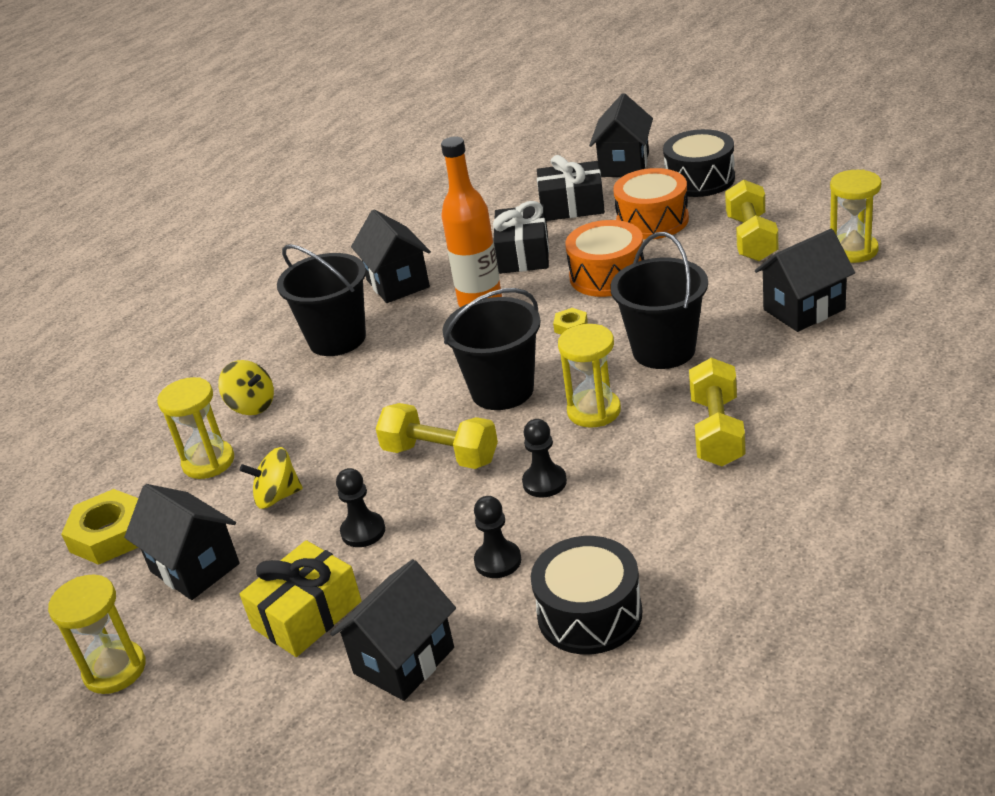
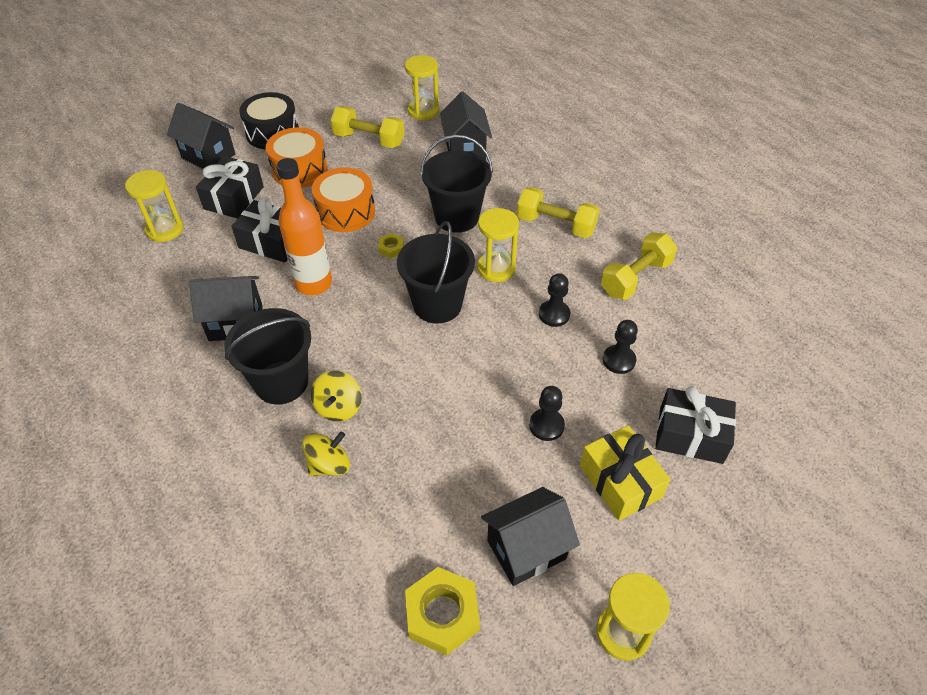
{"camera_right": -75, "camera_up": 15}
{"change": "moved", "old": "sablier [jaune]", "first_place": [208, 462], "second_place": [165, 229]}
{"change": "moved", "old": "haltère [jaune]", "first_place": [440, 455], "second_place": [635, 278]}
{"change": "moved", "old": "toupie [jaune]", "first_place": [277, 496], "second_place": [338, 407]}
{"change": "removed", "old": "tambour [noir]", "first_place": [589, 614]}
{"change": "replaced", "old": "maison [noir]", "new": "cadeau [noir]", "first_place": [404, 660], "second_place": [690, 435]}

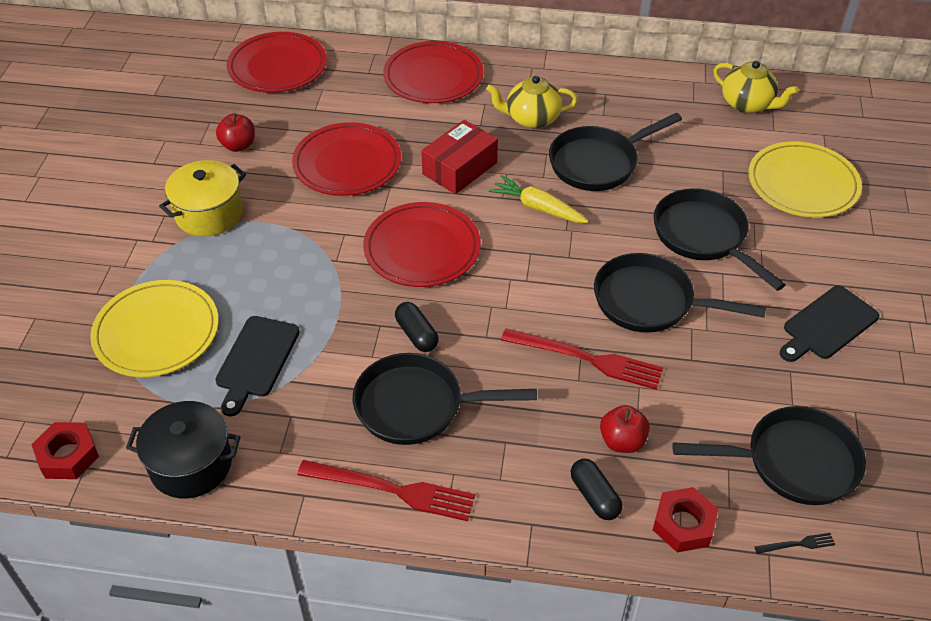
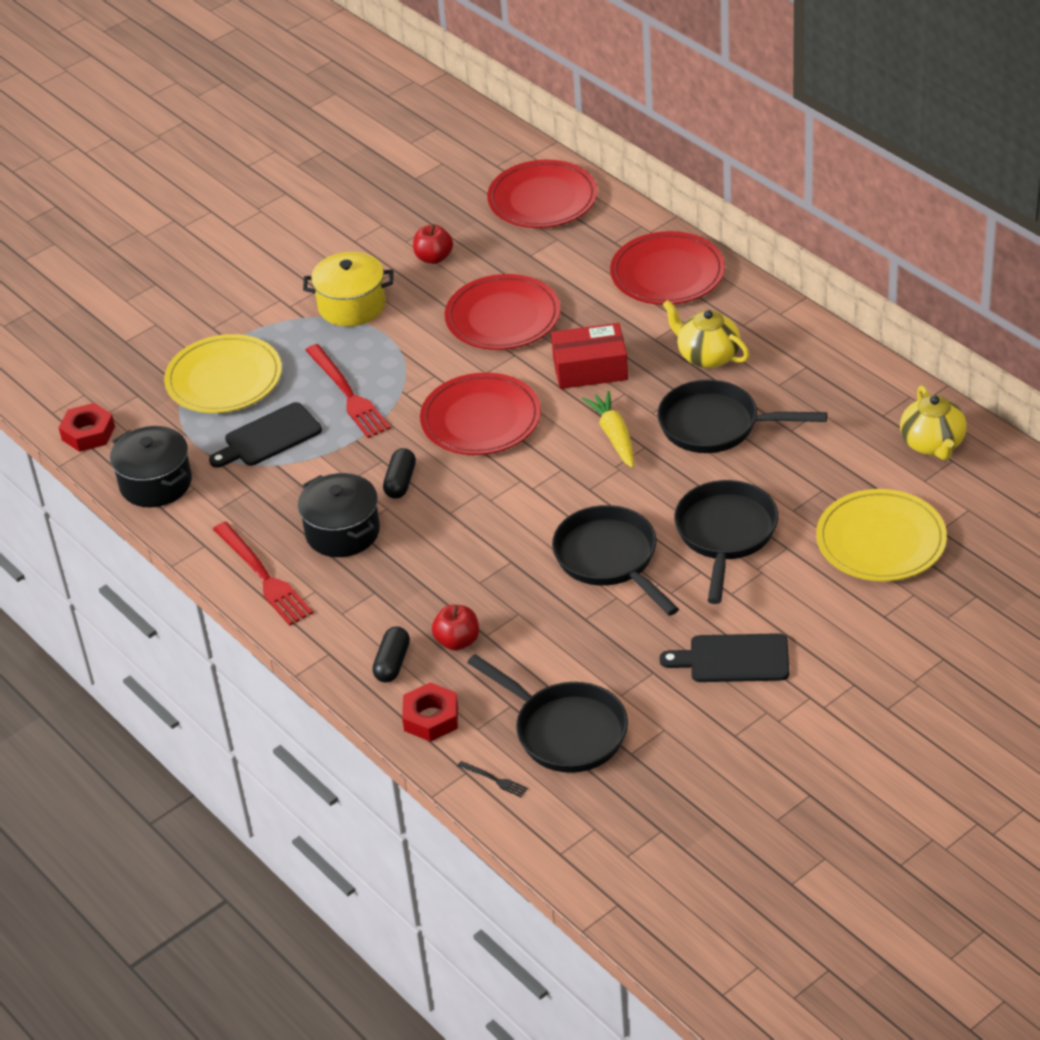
{"camera_right": 45, "camera_up": -5}
{"change": "moved", "old": "fourchette [rouge]", "first_place": [587, 359], "second_place": [348, 394]}
{"change": "replaced", "old": "poêle [noir]", "new": "marmite [noir]", "first_place": [417, 406], "second_place": [342, 532]}

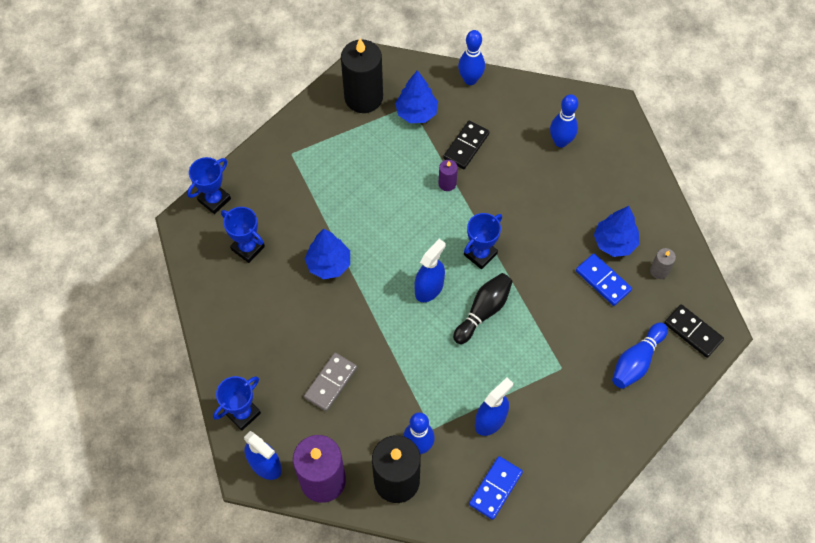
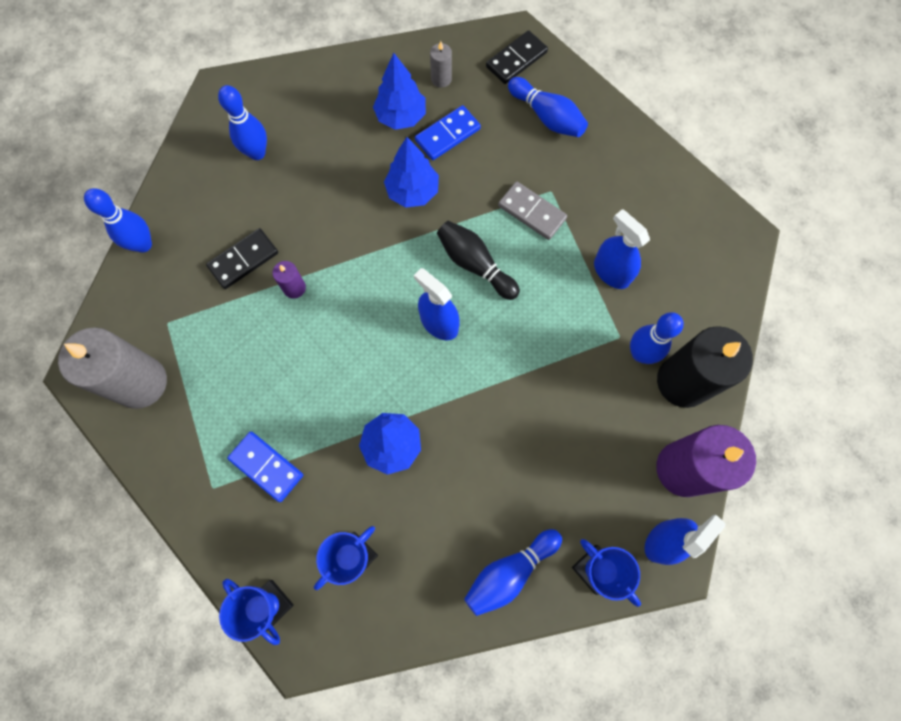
{"camera_right": -85, "camera_up": 10}
{"change": "recoloured", "old": "bougie [noir]", "new": "bougie [gris]", "first_place": [363, 97], "second_place": [141, 382]}
{"change": "moved", "old": "arbre [bleu]", "first_place": [416, 113], "second_place": [412, 191]}
{"change": "turned", "old": "domino [noir]", "first_place": [466, 146], "second_place": [243, 260], "degrees": -75}
{"change": "removed", "old": "trophée [bleu]", "first_place": [480, 254]}
{"change": "moved", "old": "domino [gris]", "first_place": [331, 383], "second_place": [532, 212]}
{"change": "moved", "old": "domino [bleu]", "first_place": [495, 488], "second_place": [266, 467]}
{"change": "added", "new": "quille [bleu]", "second_place": [509, 572]}

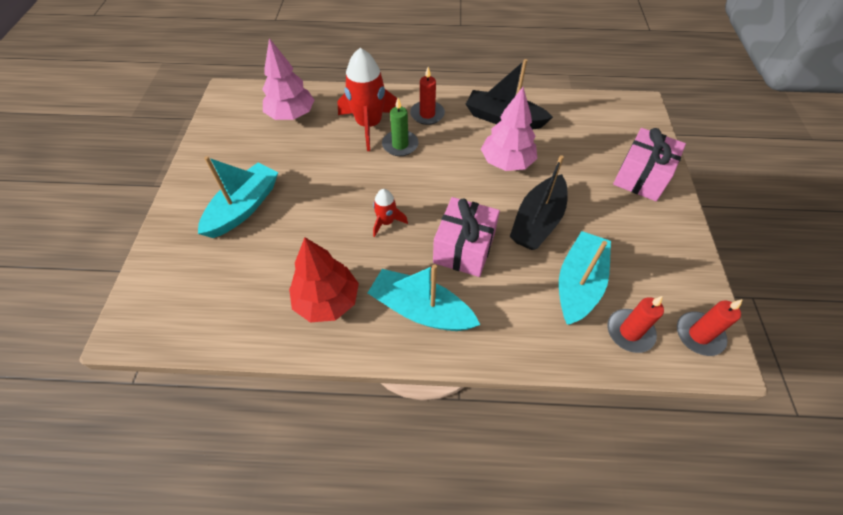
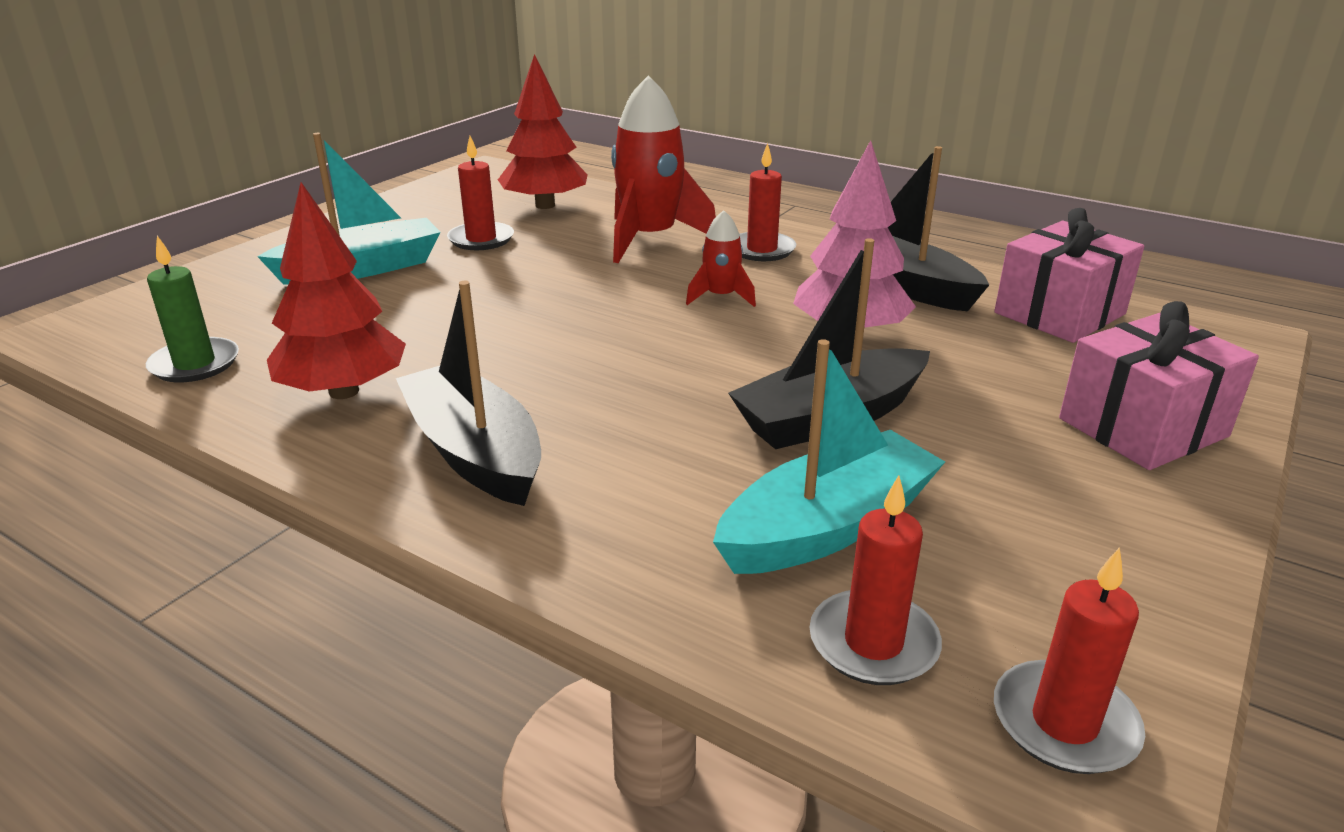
{"camera_right": 30, "camera_up": -25}
{"change": "recoloured", "old": "arbre [rose]", "new": "arbre [rouge]", "first_place": [291, 115], "second_place": [545, 205]}
{"change": "moved", "old": "bougie [vert]", "first_place": [400, 145], "second_place": [195, 364]}
{"change": "moved", "old": "fusée [rouge]", "first_place": [386, 222], "second_place": [720, 297]}
{"change": "moved", "old": "cadeau [rose]", "first_place": [464, 248], "second_place": [1059, 313]}
{"change": "recoloured", "old": "bateau [turquoise]", "new": "bateau [noir]", "first_place": [421, 310], "second_place": [475, 453]}
{"change": "added", "new": "bougie [rouge]", "second_place": [481, 239]}

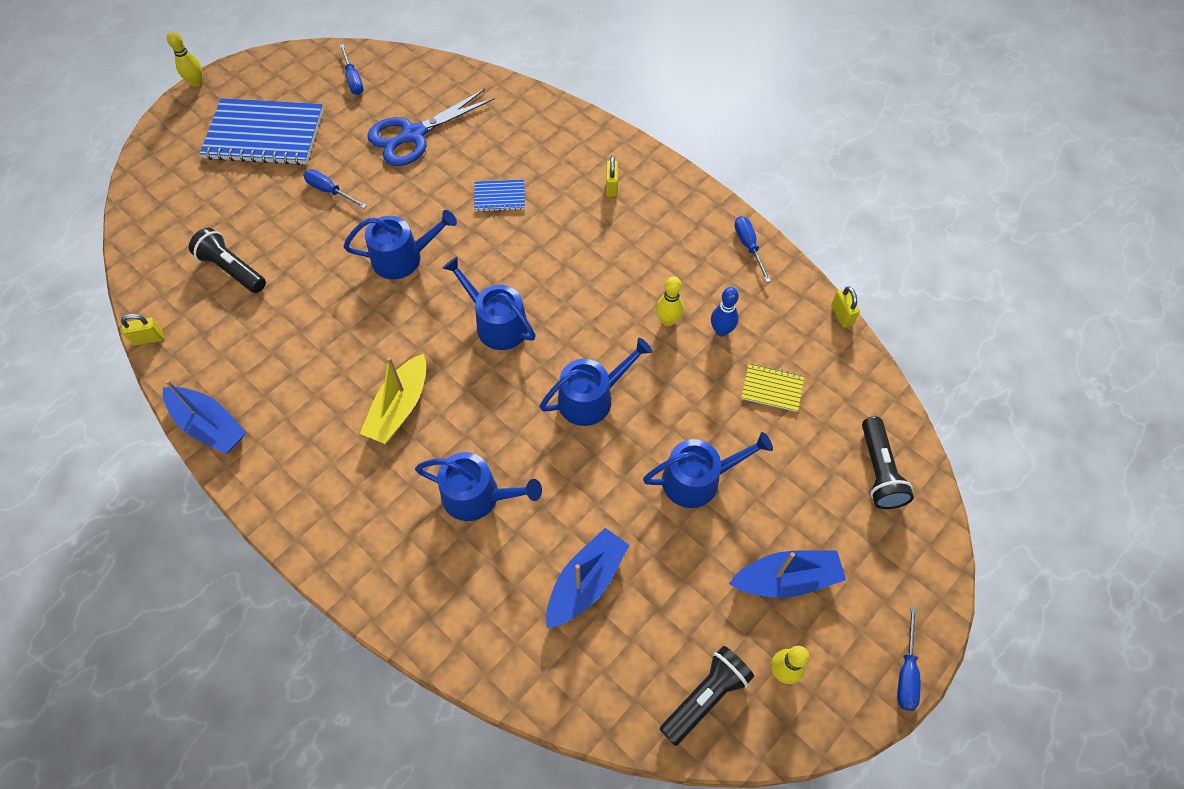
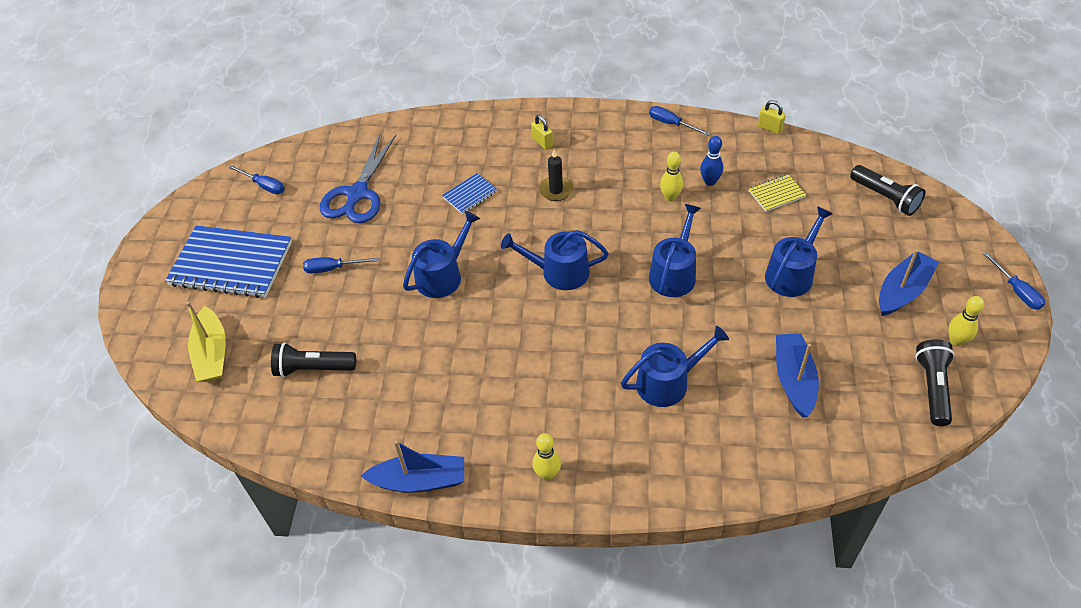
{"camera_right": -35, "camera_up": -10}
{"change": "moved", "old": "quille [jaune]", "first_place": [196, 82], "second_place": [547, 474]}
{"change": "turned", "old": "carnet [bleu]", "first_place": [264, 135], "second_place": [231, 264], "degrees": 45}
{"change": "removed", "old": "cadenas [jaune]", "first_place": [148, 338]}
{"change": "moved", "old": "bateau [jaune]", "first_place": [399, 407], "second_place": [212, 354]}
{"change": "added", "new": "bougie [noir]", "second_place": [556, 190]}

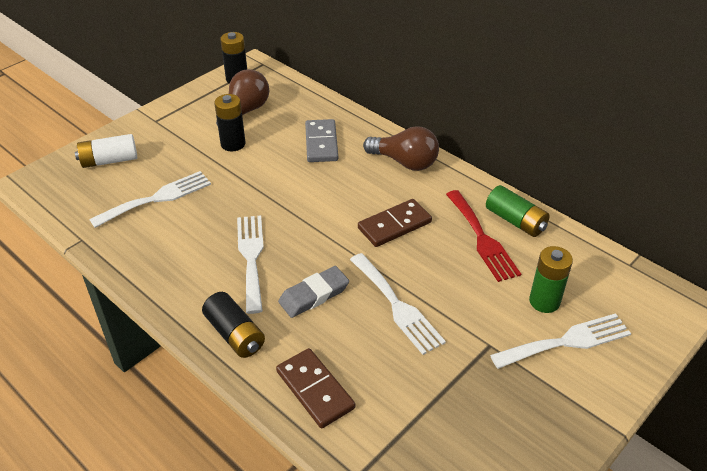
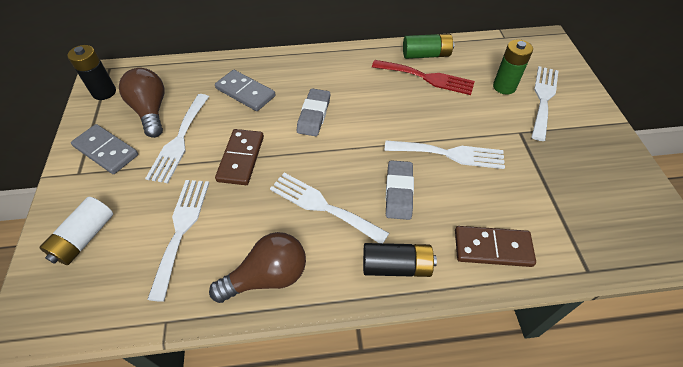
{"camera_right": -50, "camera_up": 10}
{"change": "replaced", "old": "pile [noir]", "new": "fourchette [blanc]", "first_place": [233, 144], "second_place": [179, 141]}
{"change": "moved", "old": "ampoule [marron]", "first_place": [405, 162], "second_place": [267, 277]}
{"change": "moved", "old": "domino [marron]", "first_place": [394, 225], "second_place": [241, 158]}
{"change": "added", "new": "gomme [gris]", "second_place": [314, 115]}
{"change": "added", "new": "domino [gris]", "second_place": [106, 151]}

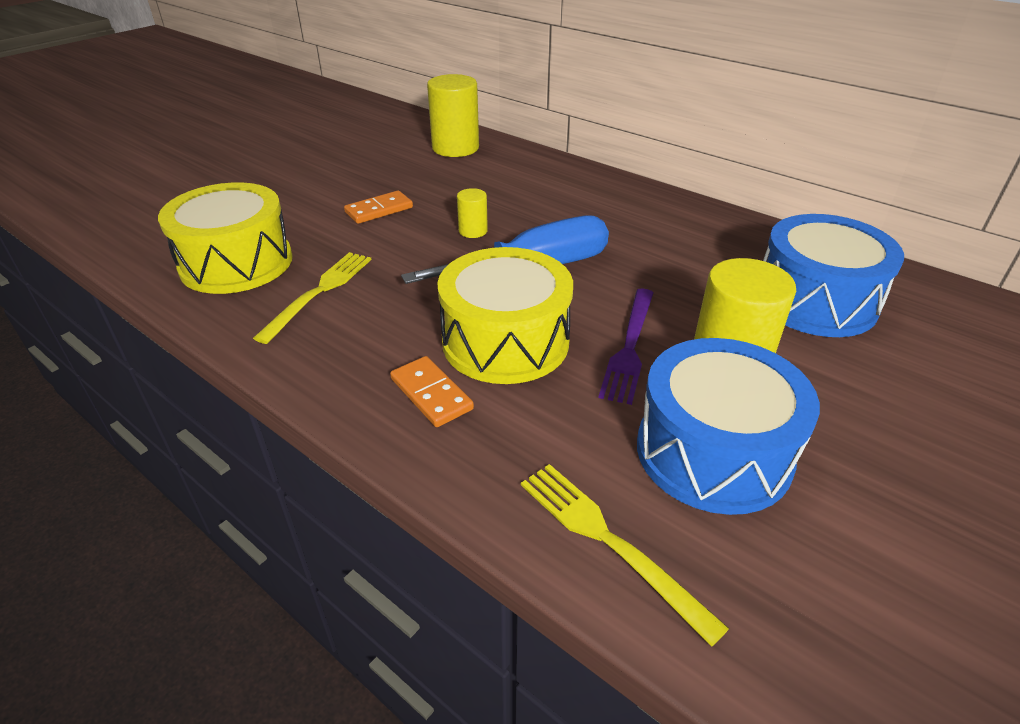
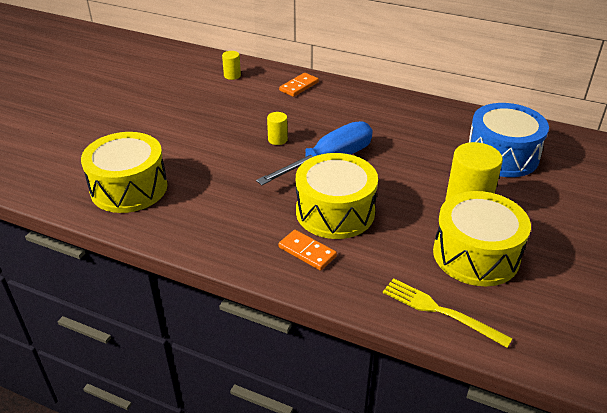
{"camera_right": -15, "camera_up": 0}
{"change": "resized", "old": "cylindre [jaune]", "first_place": [455, 148], "second_place": [232, 75], "factor": 0.5}
{"change": "moved", "old": "domino [orange]", "first_place": [379, 210], "second_place": [299, 86]}
{"change": "removed", "old": "fourchette [jaune]", "first_place": [319, 292]}
{"change": "removed", "old": "fourchette [violet]", "first_place": [629, 347]}
{"change": "recoloured", "old": "tambour [bleu]", "new": "tambour [jaune]", "first_place": [713, 452], "second_place": [476, 254]}

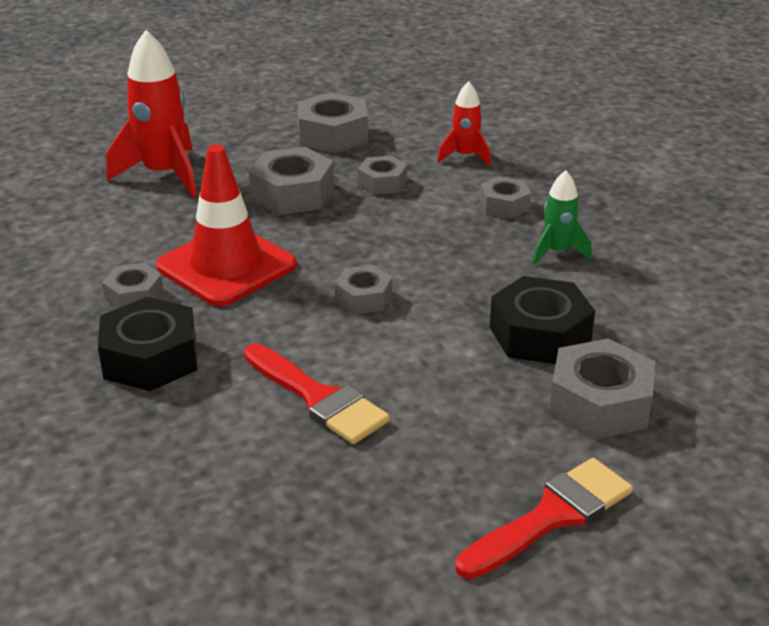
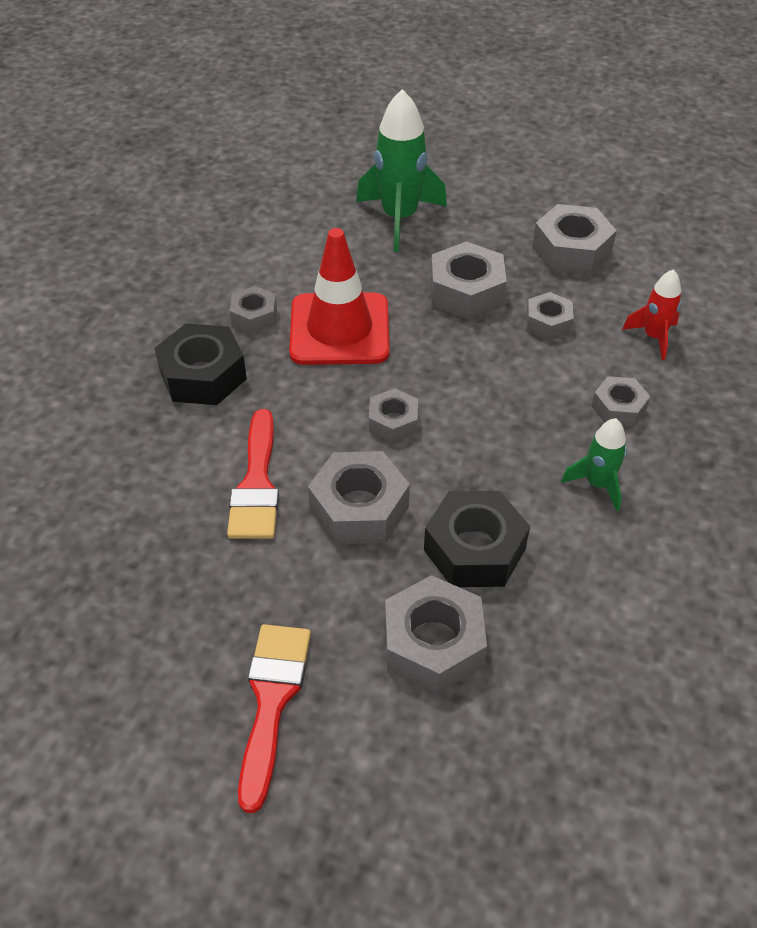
{"camera_right": 45, "camera_up": 15}
{"change": "recoloured", "old": "fusée [rouge]", "new": "fusée [vert]", "first_place": [164, 175], "second_place": [399, 218]}
{"change": "turned", "old": "pinceau [rouge]", "first_place": [551, 517], "second_place": [272, 701], "degrees": -90}
{"change": "added", "new": "écrou [gris]", "second_place": [359, 508]}

